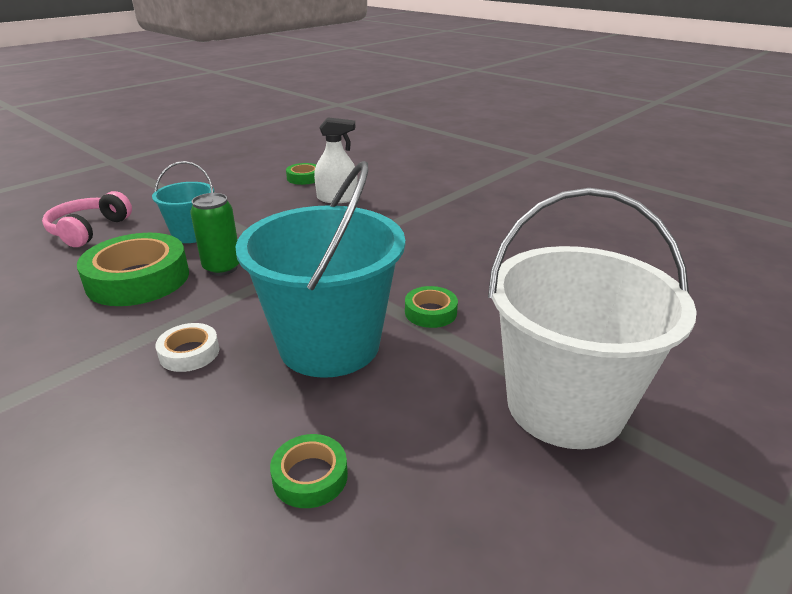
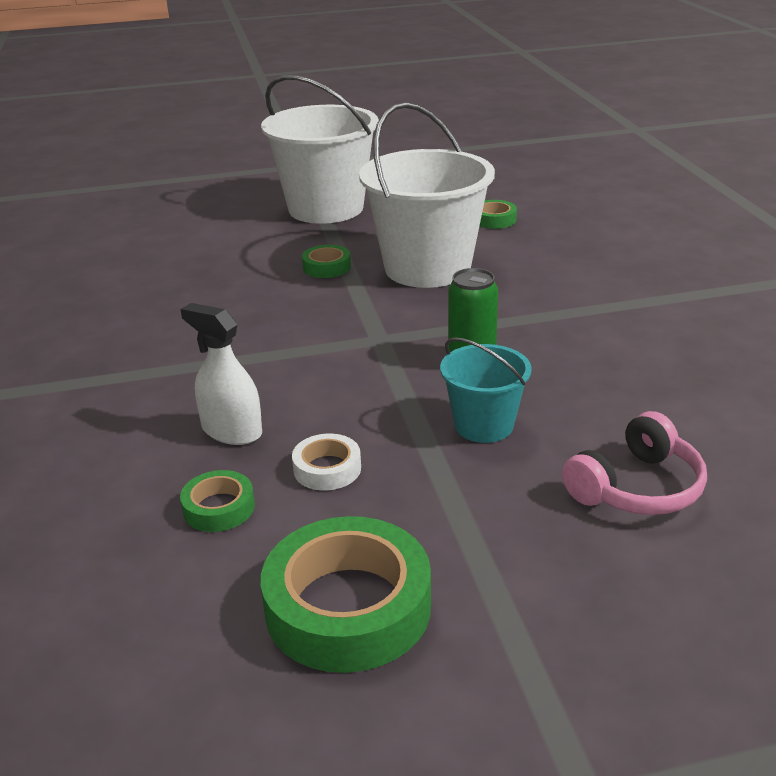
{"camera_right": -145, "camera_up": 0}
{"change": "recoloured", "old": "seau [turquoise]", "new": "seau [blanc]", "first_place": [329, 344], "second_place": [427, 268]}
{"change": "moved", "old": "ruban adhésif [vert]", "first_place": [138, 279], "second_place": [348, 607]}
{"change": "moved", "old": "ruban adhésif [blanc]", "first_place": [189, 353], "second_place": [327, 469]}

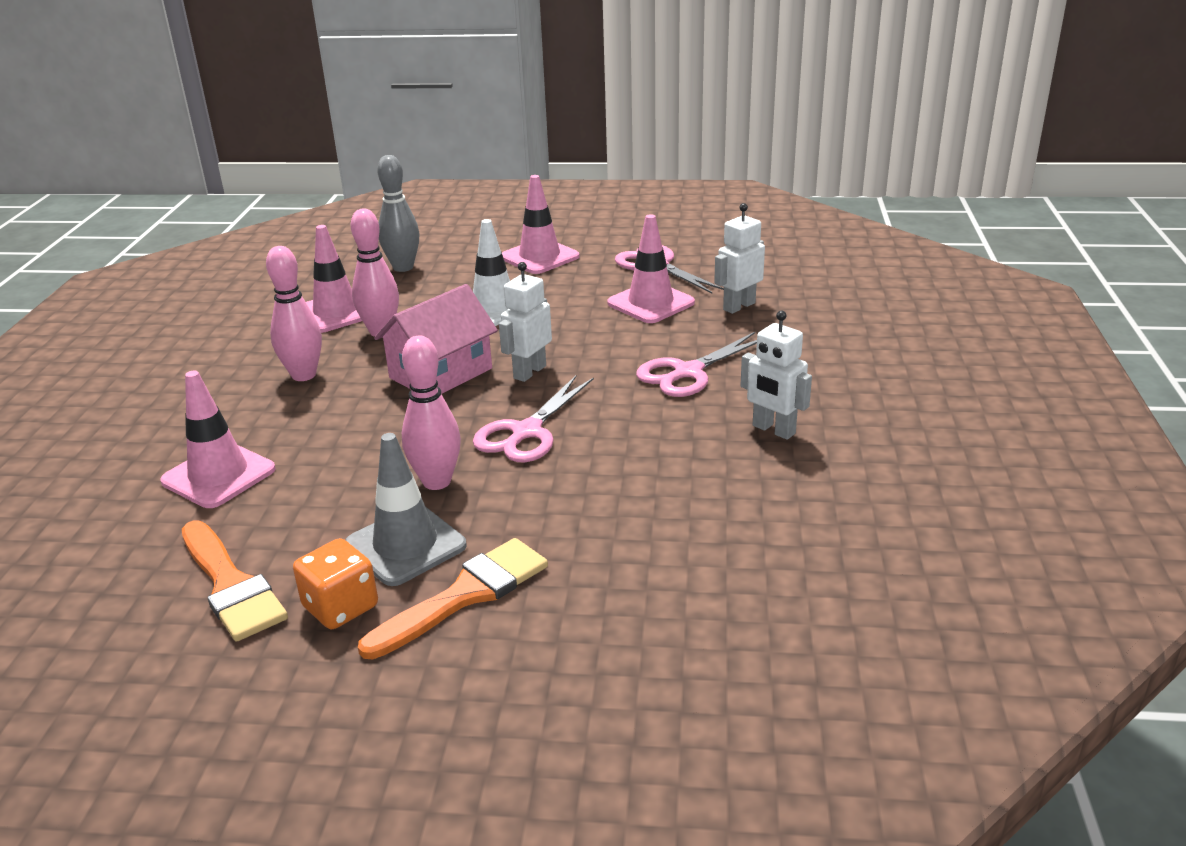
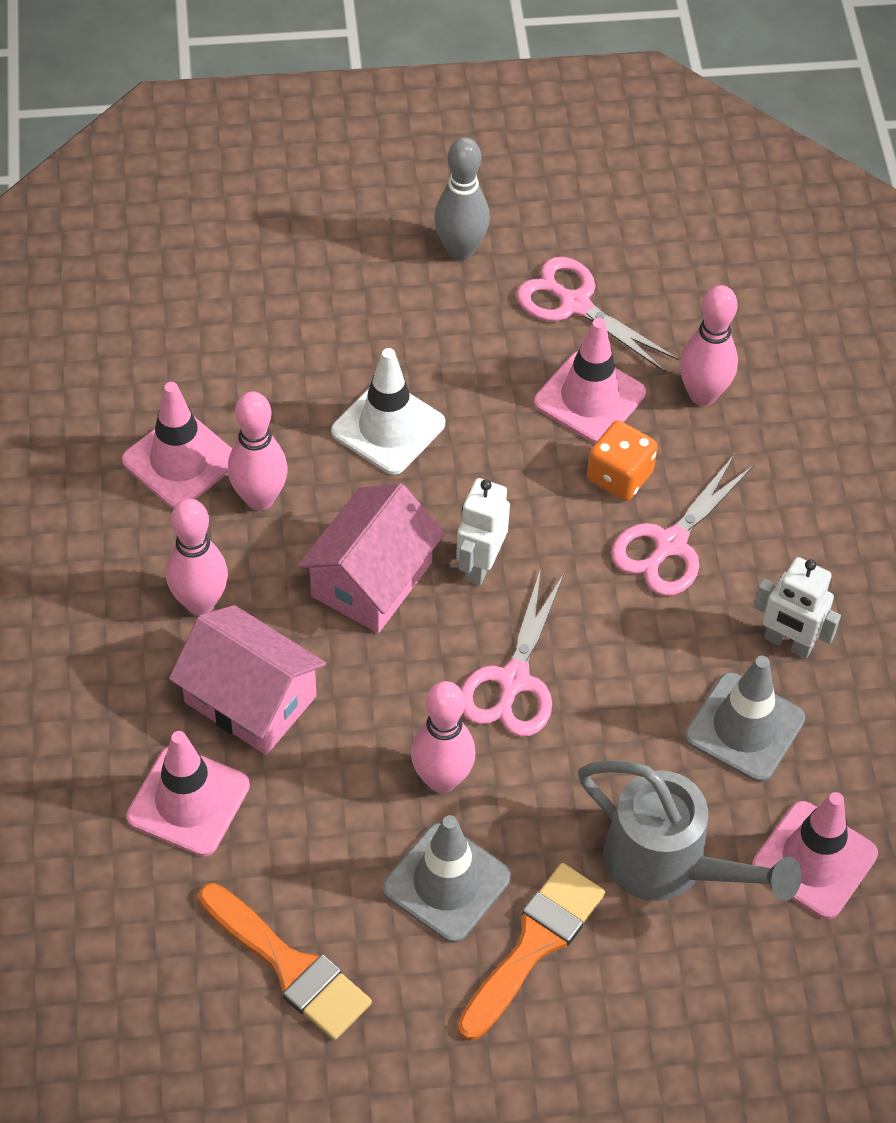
{"camera_right": -15, "camera_up": 25}
{"change": "moved", "old": "quille [gris]", "first_place": [403, 267], "second_place": [460, 250]}
{"change": "moved", "old": "cône de chantier [rose]", "first_place": [539, 257], "second_place": [814, 860]}
{"change": "replaced", "old": "robot [blanc]", "new": "quille [rose]", "first_place": [738, 306], "second_place": [702, 394]}
{"change": "moved", "old": "dé [orange]", "first_place": [341, 607], "second_place": [619, 476]}
{"change": "added", "new": "maison [rose]", "second_place": [250, 699]}
{"change": "added", "new": "cône de chantier [gris]", "second_place": [744, 727]}
{"change": "added", "new": "arrosoir [gris]", "second_place": [669, 865]}

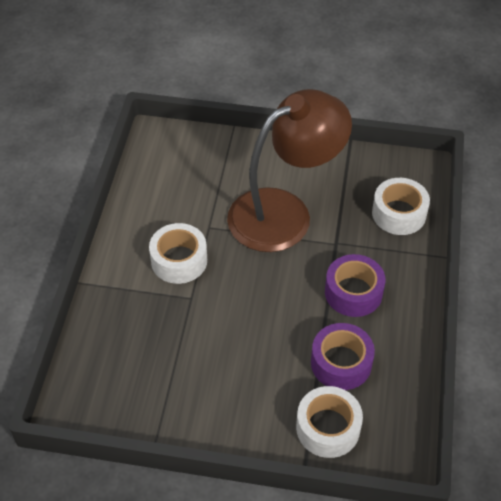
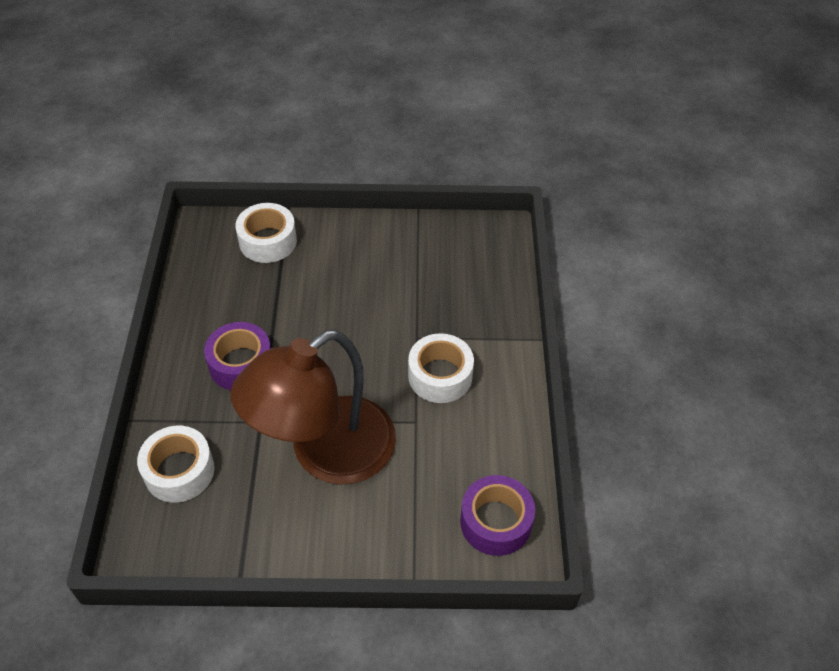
{"camera_right": 170, "camera_up": 0}
{"change": "moved", "old": "ruban adhésif [violet]", "first_place": [341, 363], "second_place": [496, 522]}

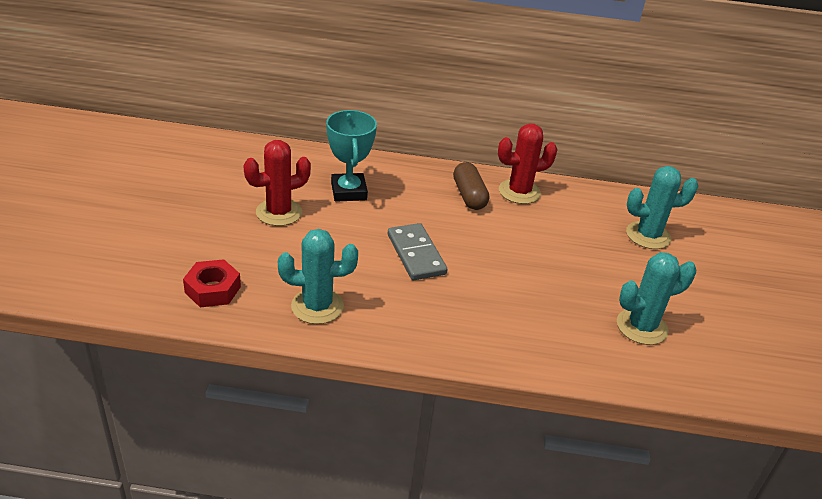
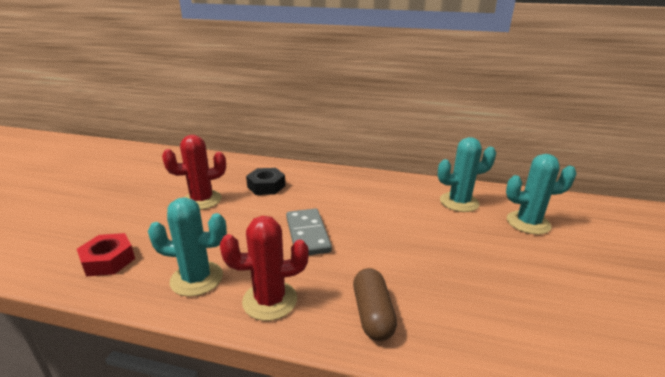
{"camera_right": 10, "camera_up": -10}
{"change": "replaced", "old": "trophée [turquoise]", "new": "écrou [noir]", "first_place": [349, 191], "second_place": [266, 186]}
{"change": "moved", "old": "cactus [rouge]", "first_place": [519, 192], "second_place": [270, 300]}
{"change": "moved", "old": "gélule [marron]", "first_place": [469, 196], "second_place": [372, 314]}
{"change": "moved", "old": "cactus [turquoise]", "first_place": [641, 327], "second_place": [459, 202]}

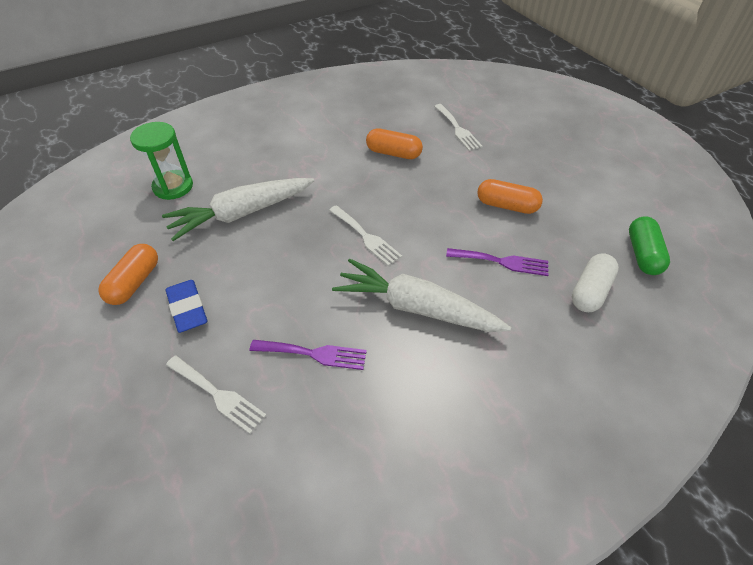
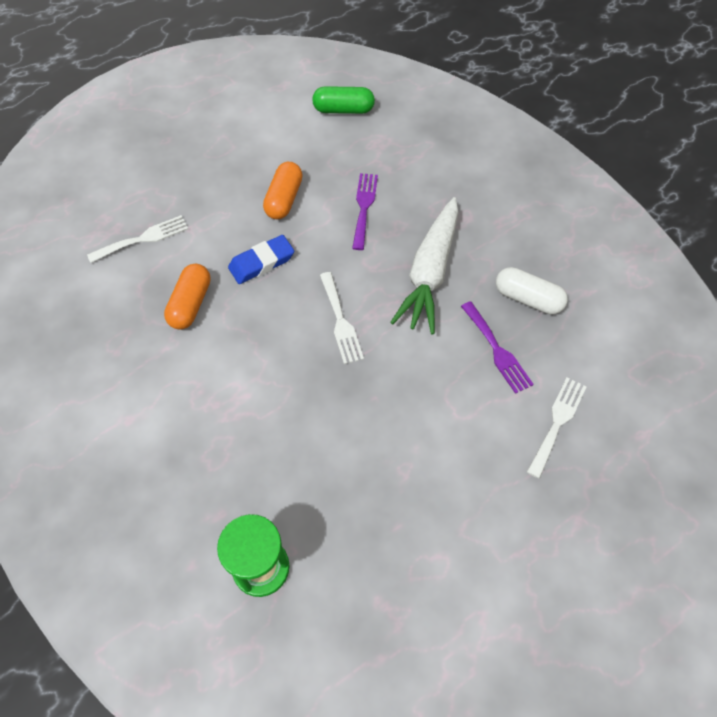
{"camera_right": -95, "camera_up": 10}
{"change": "removed", "old": "carotte [blanc]", "first_place": [241, 214]}
{"change": "turned", "old": "fourchette [blanc]", "first_place": [366, 237], "second_place": [340, 321], "degrees": 120}
{"change": "removed", "old": "gélule [orange]", "first_place": [134, 282]}
{"change": "moved", "old": "gélule [blanc]", "first_place": [590, 291], "second_place": [528, 298]}
{"change": "moved", "old": "gomme [bleu]", "first_place": [188, 309], "second_place": [261, 262]}
{"change": "turned", "old": "fourchette [violet]", "first_place": [314, 354], "second_place": [497, 350], "degrees": 150}

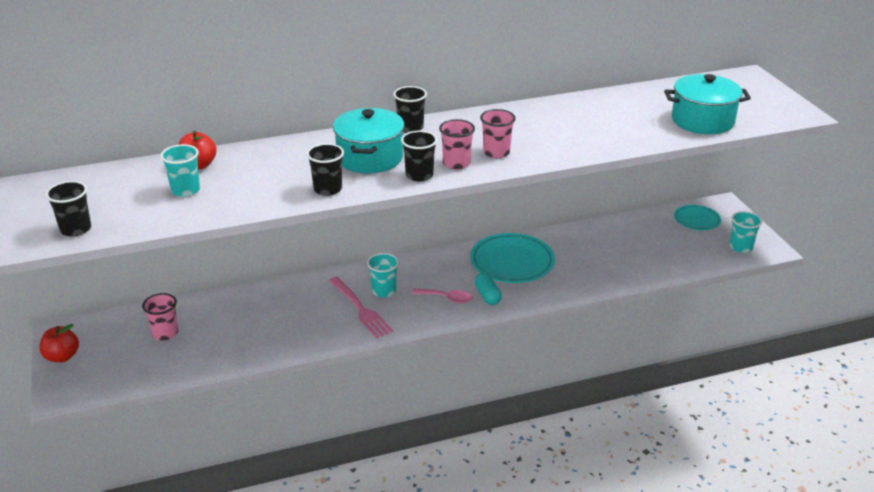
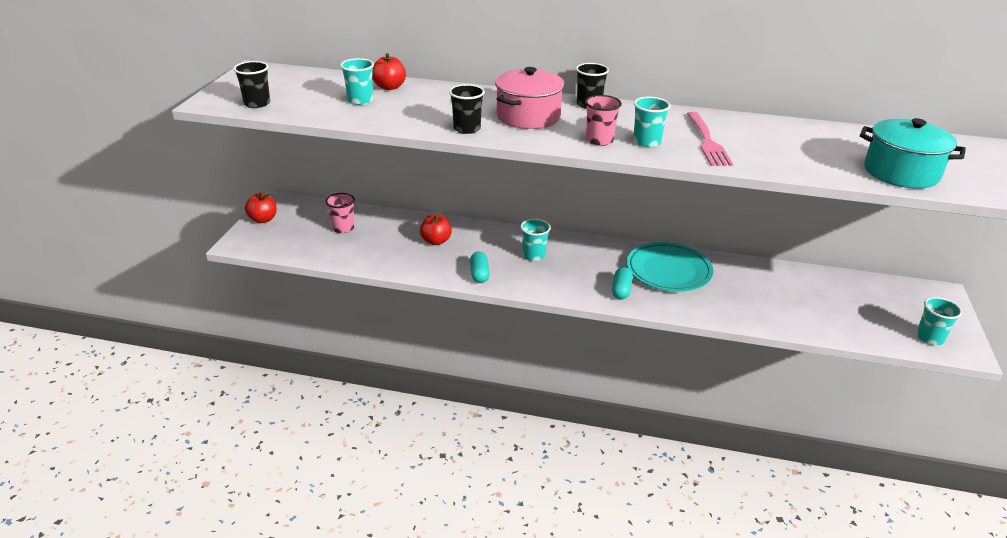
{"camera_right": 30, "camera_up": 0}
{"change": "recoloured", "old": "marmite [turquoise]", "new": "marmite [rose]", "first_place": [370, 158], "second_place": [528, 116]}
{"change": "recoloured", "old": "gobelet [rose]", "new": "gobelet [turquoise]", "first_place": [496, 152], "second_place": [646, 142]}
{"change": "removed", "old": "gobelet [noir]", "first_place": [419, 175]}
{"change": "removed", "old": "assiette [turquoise]", "first_place": [696, 220]}
{"change": "moved", "old": "fourchette [rose]", "first_place": [360, 309], "second_place": [707, 141]}
{"change": "removed", "old": "cuillère [rose]", "first_place": [447, 298]}
{"change": "added", "new": "pomme [rouge]", "second_place": [436, 241]}
{"change": "added", "new": "gélule [turquoise]", "second_place": [479, 274]}

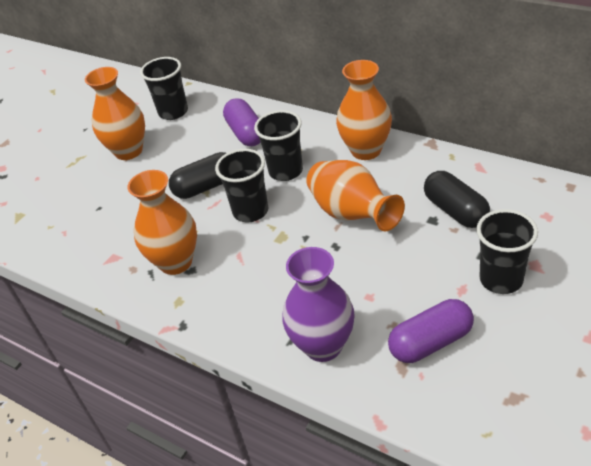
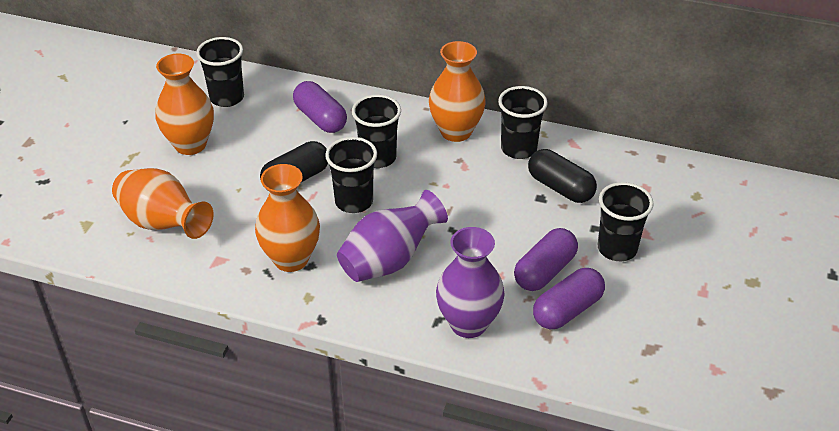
{"camera_right": -20, "camera_up": 0}
{"change": "moved", "old": "vase [orange]", "first_place": [352, 214], "second_place": [163, 223]}
{"change": "added", "new": "gobelet [noir]", "second_place": [518, 149]}
{"change": "added", "new": "vase [violet]", "second_place": [389, 260]}
{"change": "added", "new": "gélule [violet]", "second_place": [544, 271]}

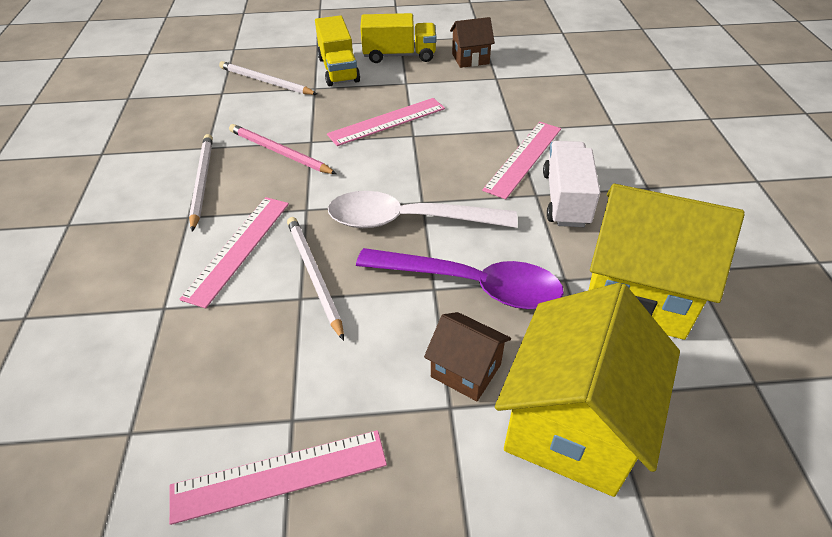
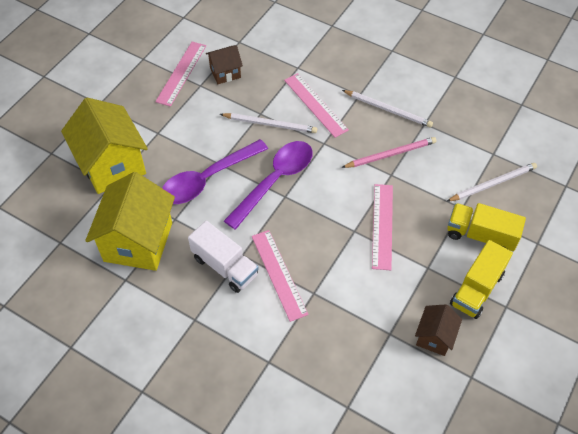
{"camera_right": 125, "camera_up": 10}
{"change": "turned", "old": "maison [jaune]", "first_place": [638, 293], "second_place": [138, 242], "degrees": -45}
{"change": "recoloured", "old": "cuillère [blanc]", "new": "cuillère [violet]", "first_place": [409, 220], "second_place": [275, 181]}
{"change": "moved", "old": "maison [marron]", "first_place": [466, 370], "second_place": [225, 73]}

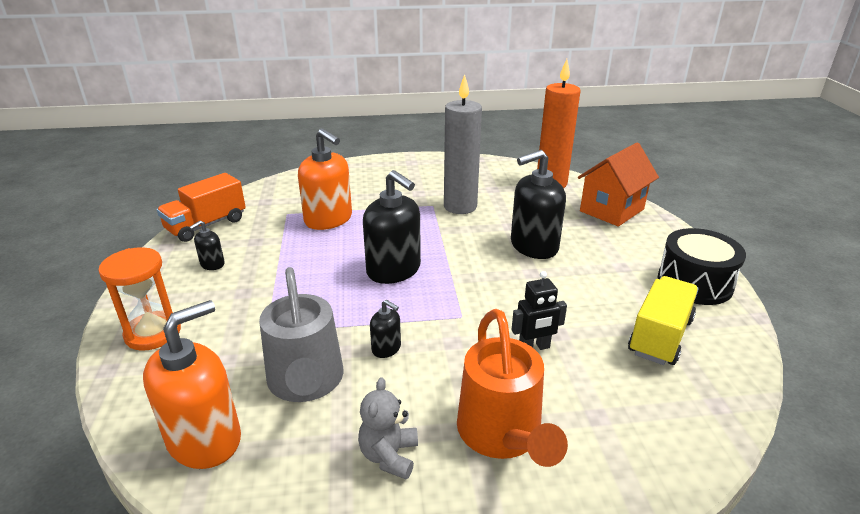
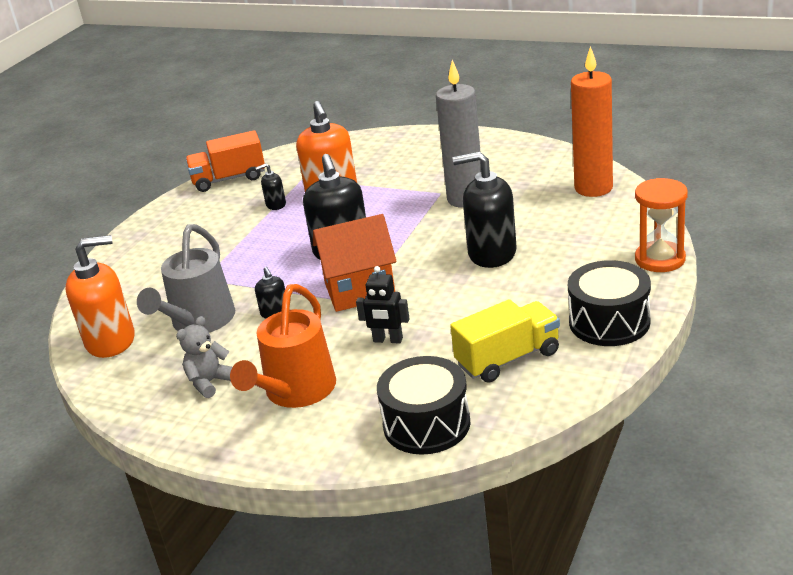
{"camera_right": 35, "camera_up": 0}
{"change": "moved", "old": "maison [orange]", "first_place": [611, 210], "second_place": [360, 290]}
{"change": "moved", "old": "distributeur de savon [noir]", "first_place": [212, 264], "second_place": [275, 205]}
{"change": "moved", "old": "sablier [orange]", "first_place": [153, 333], "second_place": [660, 259]}
{"change": "added", "new": "tambour [noir]", "second_place": [426, 424]}

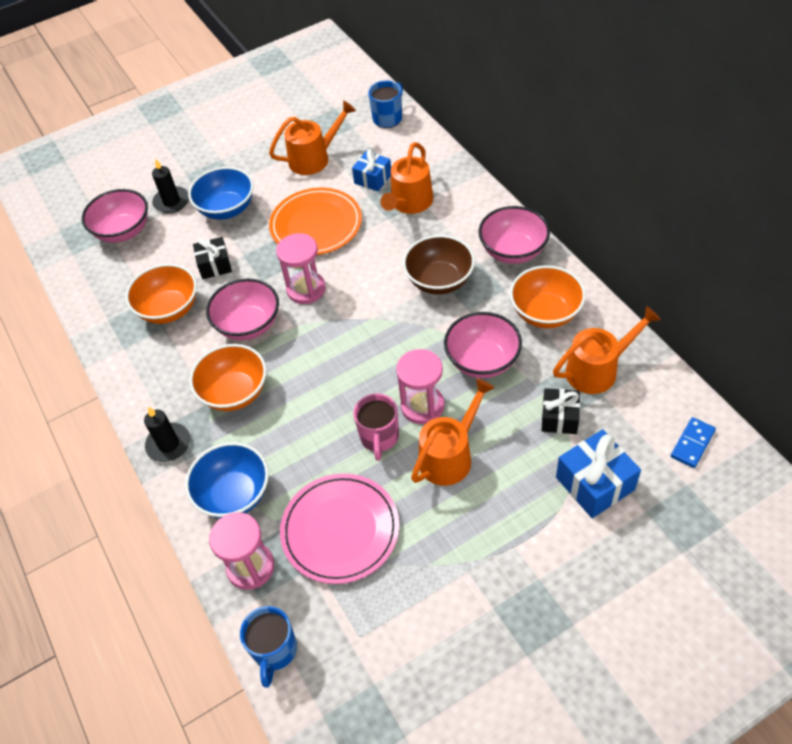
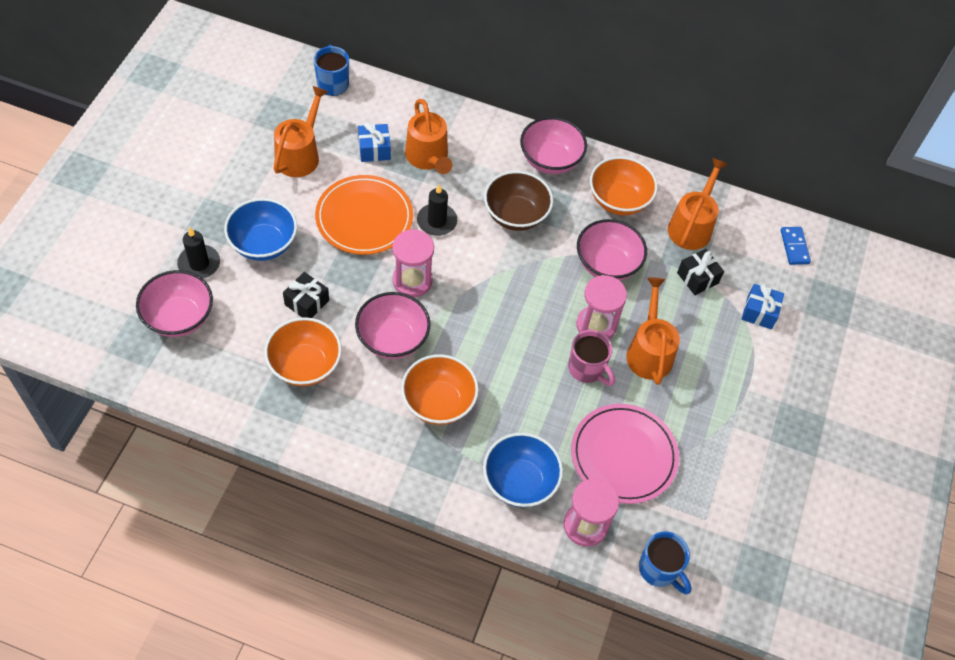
{"camera_right": -50, "camera_up": 5}
{"change": "moved", "old": "bougie [noir]", "first_place": [169, 444], "second_place": [437, 221]}
{"change": "resized", "old": "cadeau [bleu]", "first_place": [595, 483], "second_place": [759, 312], "factor": 0.66}

